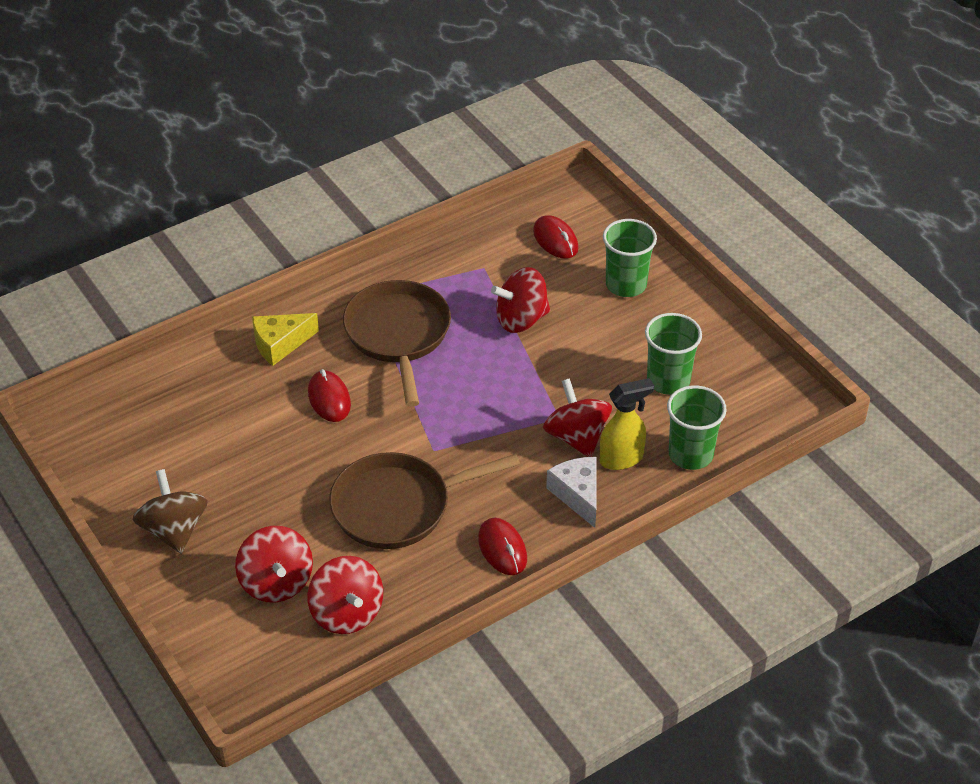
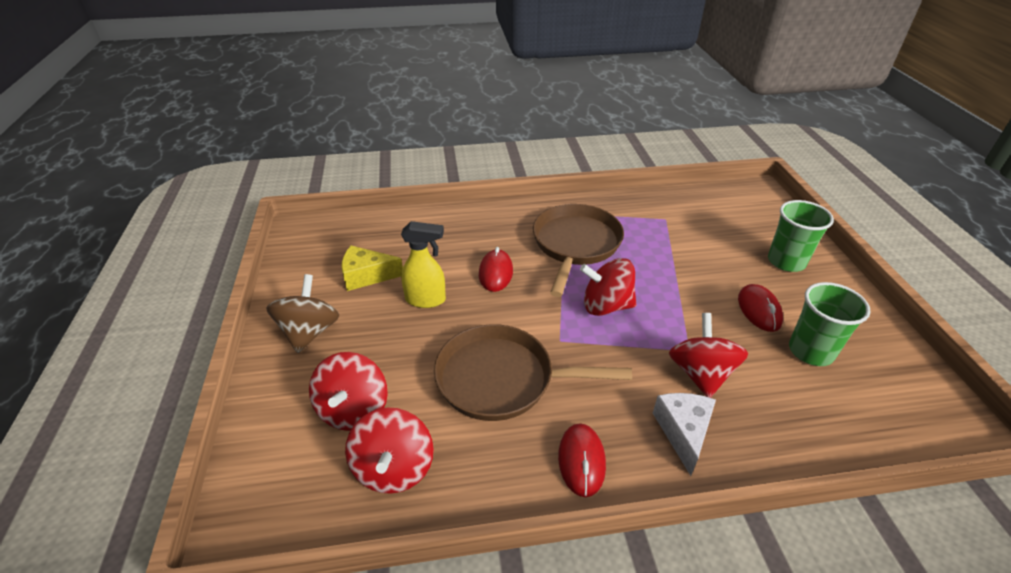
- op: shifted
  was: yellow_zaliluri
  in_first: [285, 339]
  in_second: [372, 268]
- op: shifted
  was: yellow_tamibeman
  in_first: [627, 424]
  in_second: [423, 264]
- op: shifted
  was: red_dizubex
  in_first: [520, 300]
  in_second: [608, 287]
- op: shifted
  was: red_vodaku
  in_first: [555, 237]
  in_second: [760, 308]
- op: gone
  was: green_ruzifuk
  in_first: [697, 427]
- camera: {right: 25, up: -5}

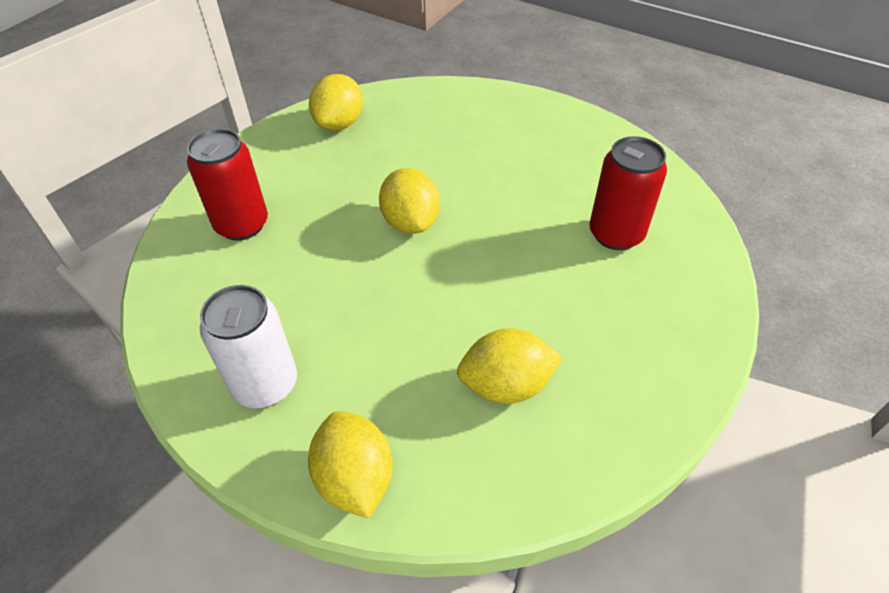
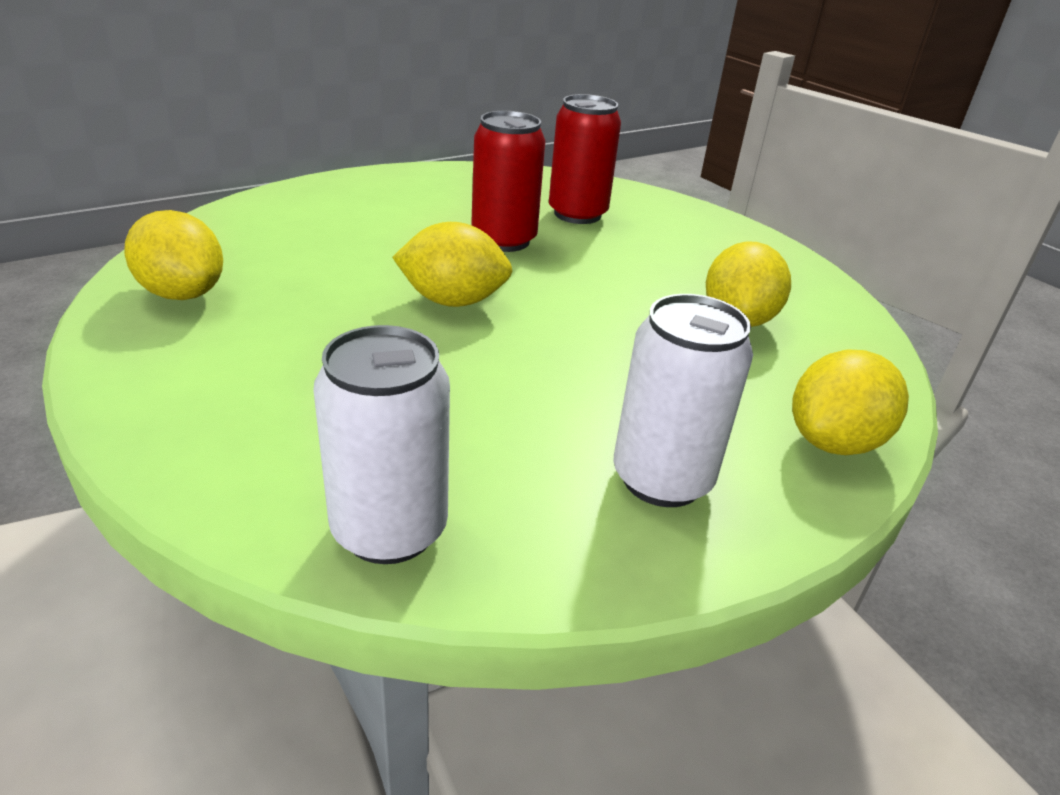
- op: new
  now: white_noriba
  in_second: [381, 444]
- op: shifted
  was: red_noriba
  in_first: [227, 184]
  in_second: [508, 181]
- op: rotated
  was: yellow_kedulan
  in_first: [350, 465]
  in_second: [850, 402]
  clockwise: -45
- camera: {right: -70, up: -15}

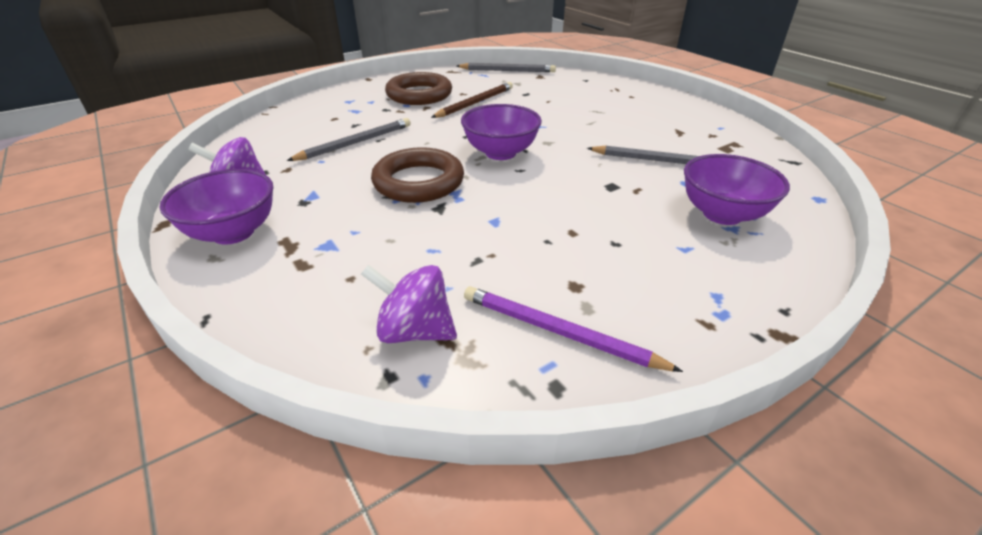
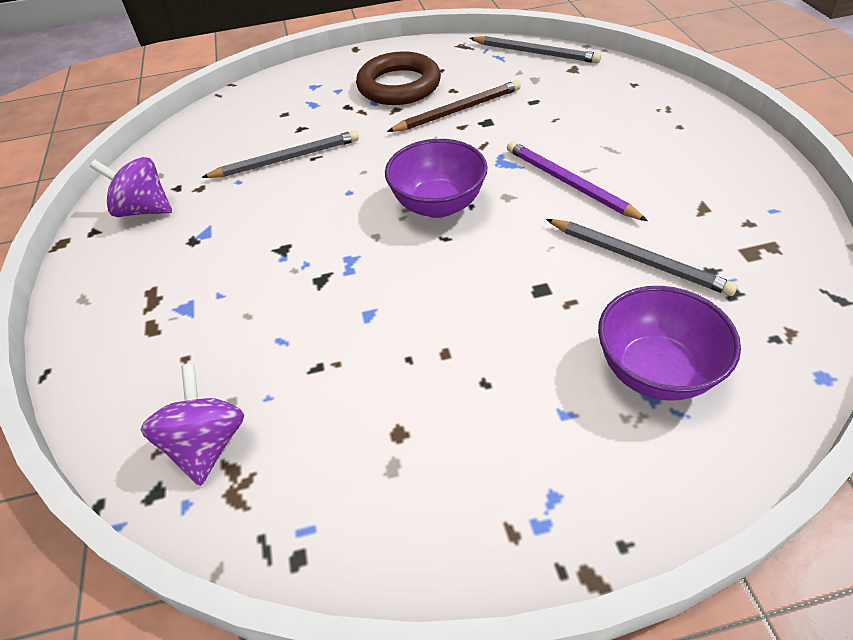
- op: rotated
  was: purple_dizubex
  in_first: [409, 304]
  in_second: [192, 425]
  clockwise: 45
- op: shifted
  was: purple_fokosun
  in_first: [573, 329]
  in_second: [577, 181]
- op: gone
  was: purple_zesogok
  in_first: [216, 206]
- op: gone
  was: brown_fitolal
  in_first: [417, 175]
- camera: {right: 25, up: 10}

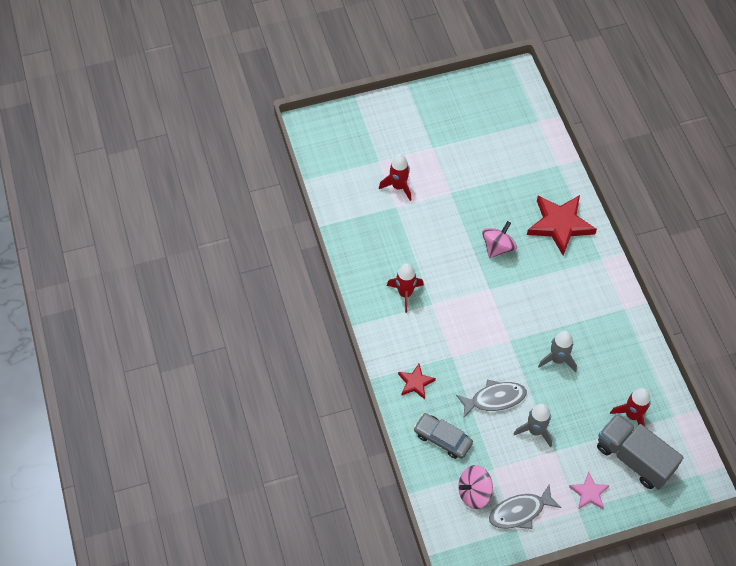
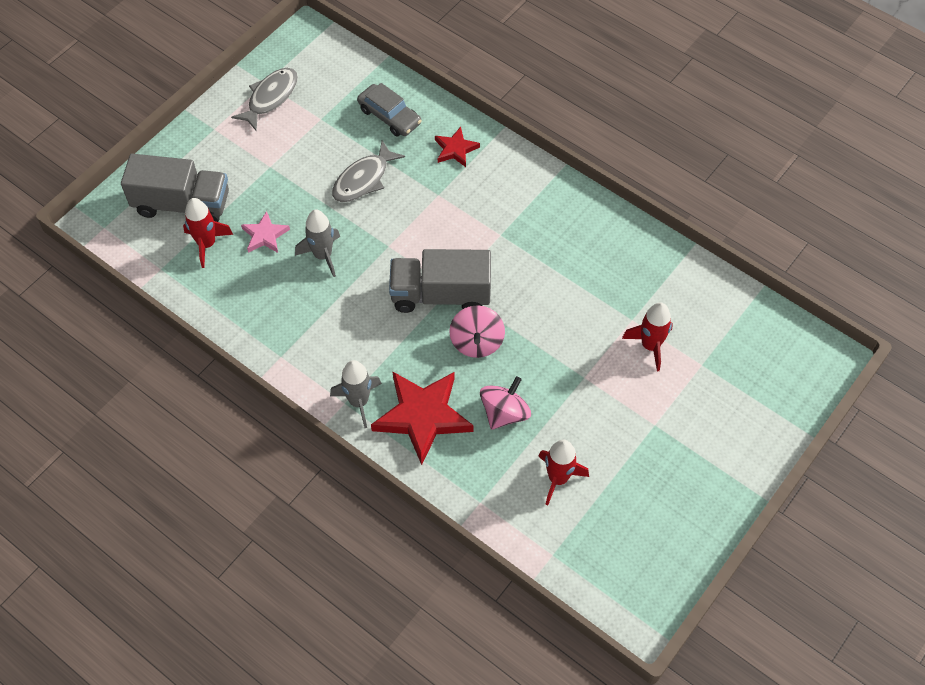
- op: shifted
  was: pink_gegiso
  in_first: [589, 490]
  in_second: [265, 232]
- op: shifted
  was: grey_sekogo
  in_first: [533, 425]
  in_second: [356, 394]
- op: rotated
  was: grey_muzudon
  in_first: [443, 436]
  in_second: [389, 110]
  clockwise: 45
- op: new
  now: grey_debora
  in_second: [440, 281]
- op: shifted
  was: pink_dizubex
  in_first: [475, 487]
  in_second: [505, 403]
- op: shifted
  was: red_sekogo
  in_first: [405, 288]
  in_second: [563, 473]
- camera: {right: 145, up: 0}

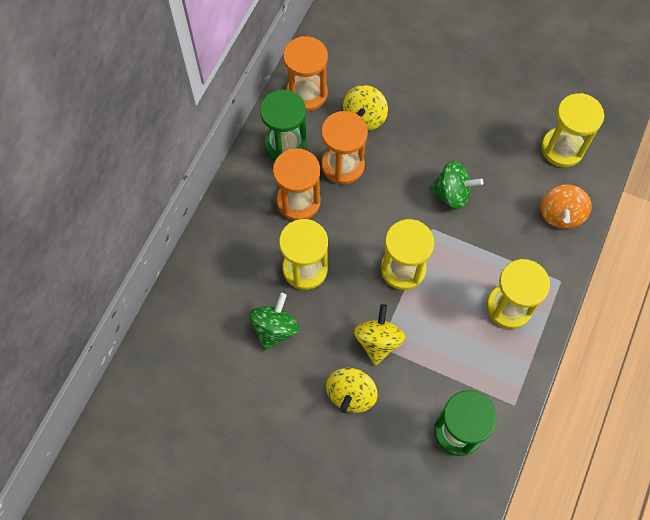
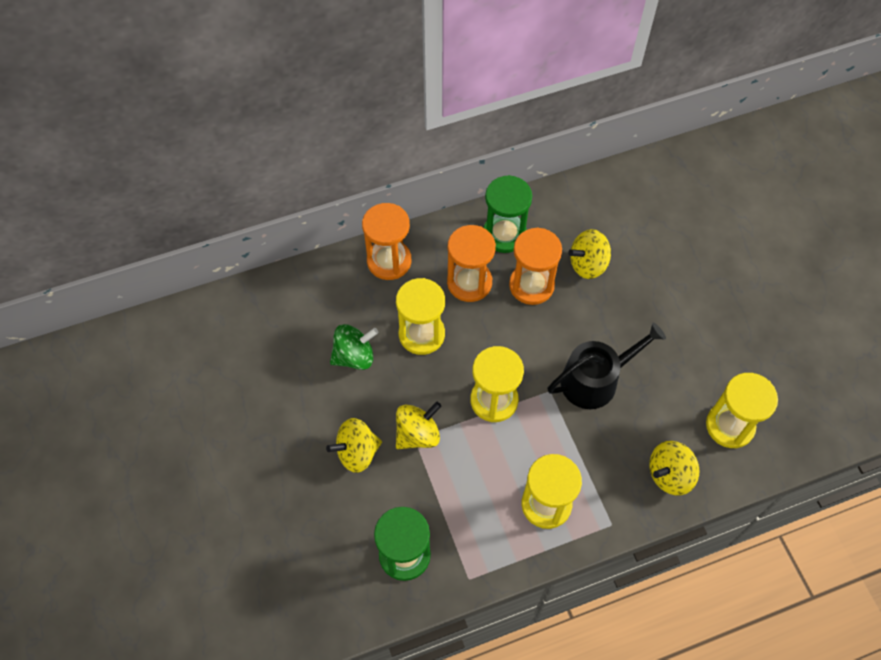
- op: shifted
  was: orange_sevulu
  in_first: [305, 73]
  in_second: [387, 241]
- op: swapped
  was: green_dizubex
  now: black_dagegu
  in_first: [456, 185]
  in_second: [606, 366]
- op: repainted
  was: orange_dizubex
  now: yellow_dizubex
  in_first: [566, 206]
  in_second: [674, 468]
- camera: {right: 45, up: -5}

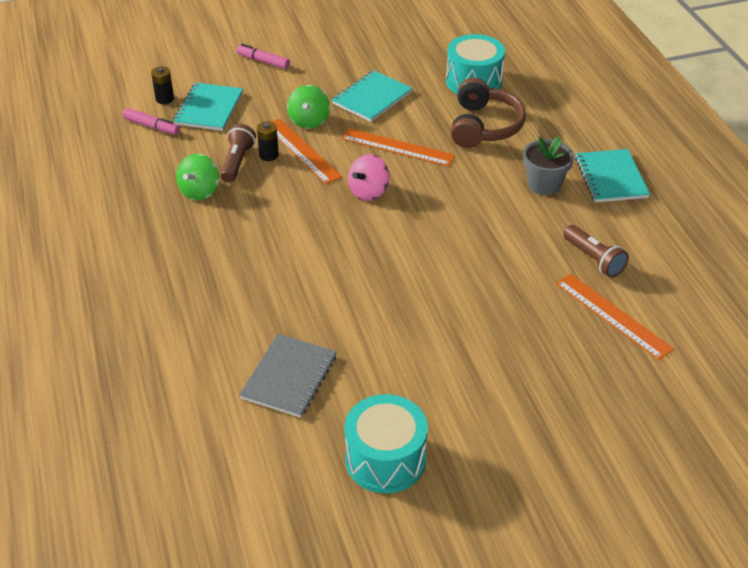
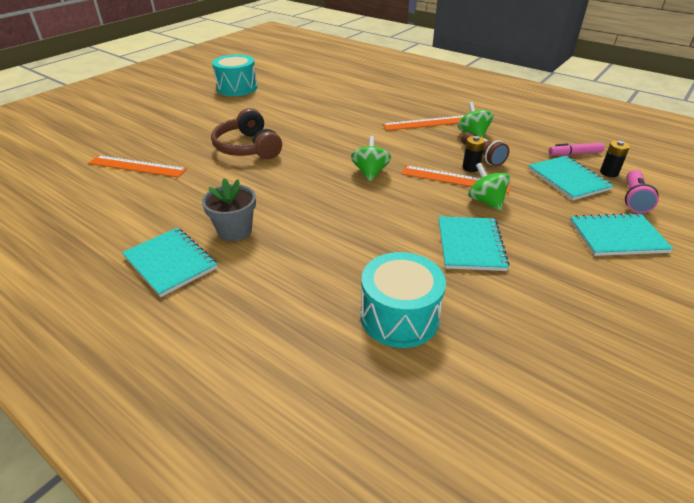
- op: shifted
  was: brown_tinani
  in_first: [488, 113]
  in_second: [246, 133]
- op: repainted
  was: pink_dizubex
  now: green_dizubex
  in_first: [368, 177]
  in_second: [371, 158]
- op: shifted
  was: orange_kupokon
  in_first: [398, 147]
  in_second: [424, 123]
- op: swapped
  was: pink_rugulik
  now: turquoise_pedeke
  in_first: [263, 56]
  in_second: [621, 234]
- op: new
  now: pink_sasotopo
  in_second: [642, 191]
- op: gone
  was: grey_pedeke
  in_first: [288, 376]
- op: gone
  was: brown_sasotopo
  in_first: [596, 251]
- camera: {right: 145, up: -5}

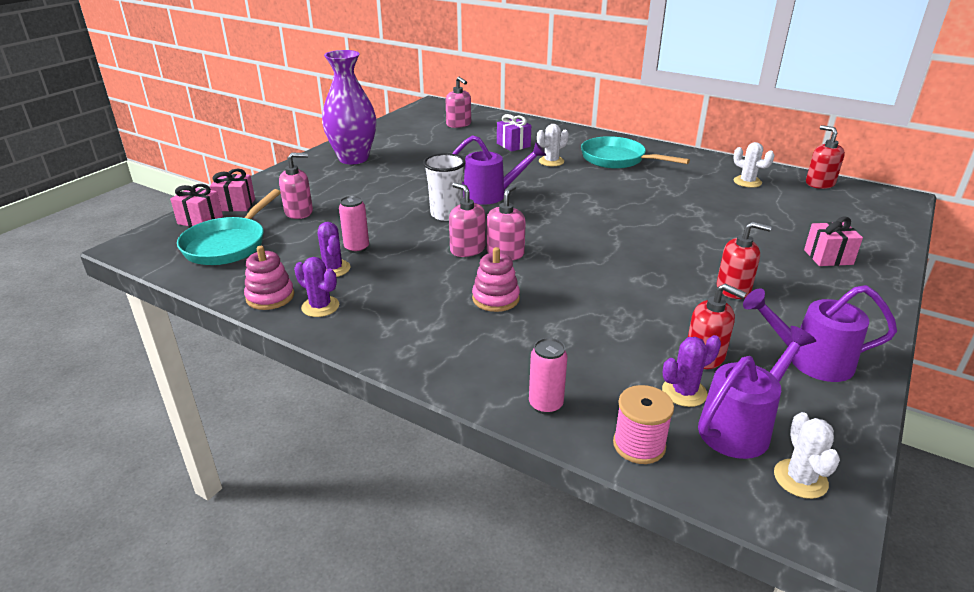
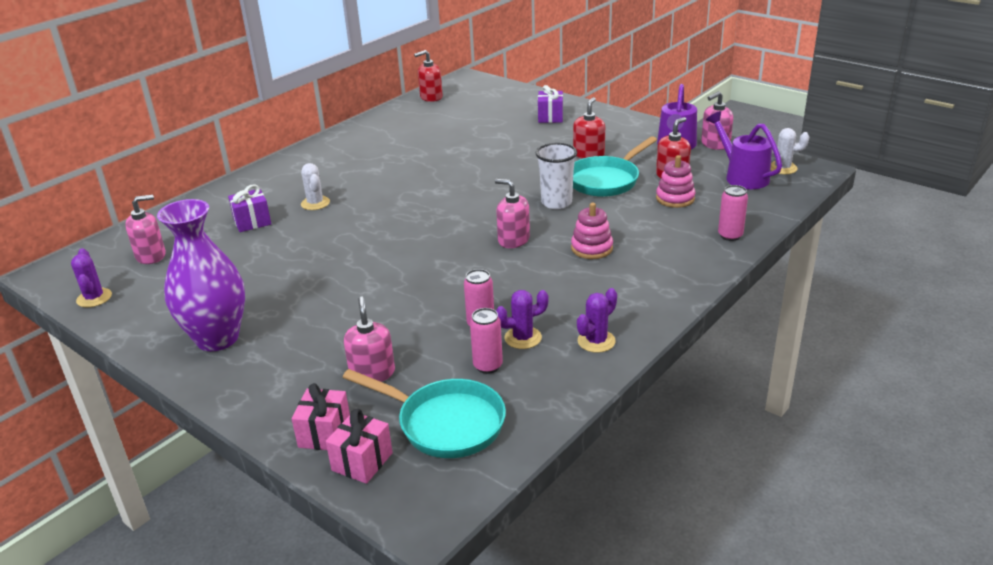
- op: shifted
  was: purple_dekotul
  in_first: [691, 371]
  in_second: [91, 277]
- op: new
  now: pink_noriba
  in_second: [486, 341]
- op: shifted
  was: white_ruzifuk
  in_first: [444, 187]
  in_second: [556, 176]
- op: repainted
  was: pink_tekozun
  now: purple_tekozun
  in_first: [833, 241]
  in_second: [550, 104]
- op: shifted
  was: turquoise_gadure
  in_first: [635, 152]
  in_second: [615, 166]
- op: shifted
  was: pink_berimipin
  in_first: [269, 278]
  in_second: [676, 181]
- op: shifted
  was: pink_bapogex
  in_first: [467, 219]
  in_second: [717, 120]
- op: gone
  was: purple_dagegu
  in_first: [499, 169]
- op: gone
  was: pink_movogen
  in_first: [643, 424]
- op: gone
  was: white_dekotul
  in_first: [754, 165]
- camera: {right: -80, up: 0}

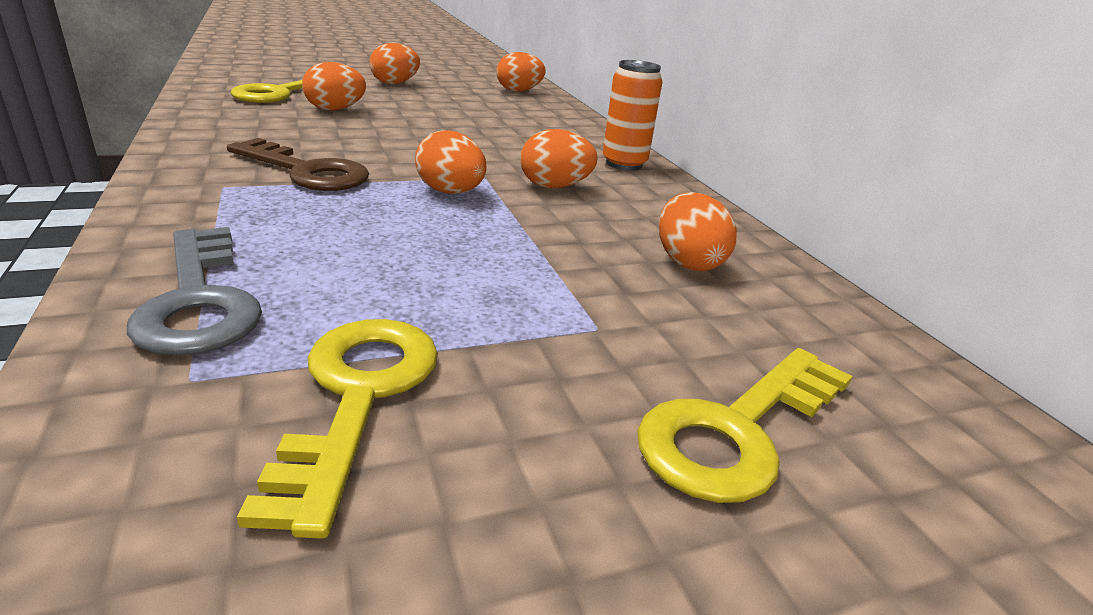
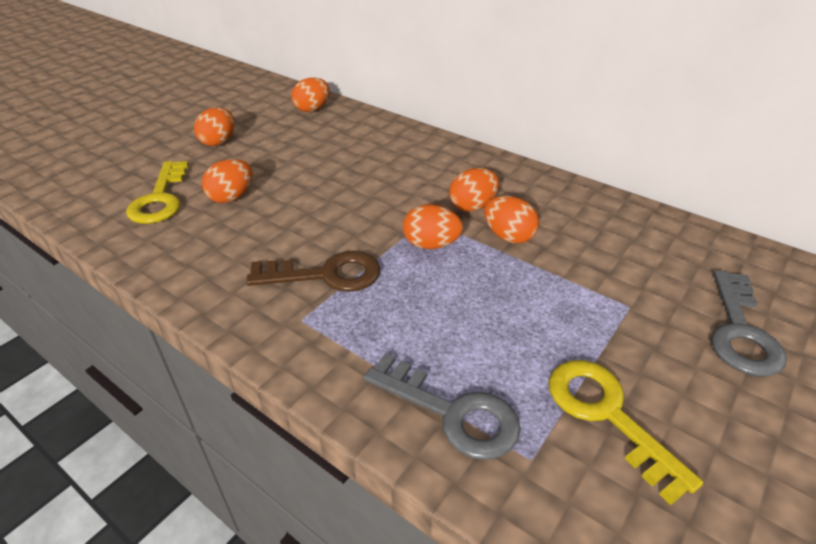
- op: shifted
  was: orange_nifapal
  in_first: [698, 231]
  in_second: [511, 220]
- op: repainted
  was: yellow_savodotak
  now: grey_savodotak
  in_first: [745, 425]
  in_second: [749, 323]
- op: gone
  was: orange_noriba
  in_first: [632, 115]
- camera: {right: -30, up: 10}

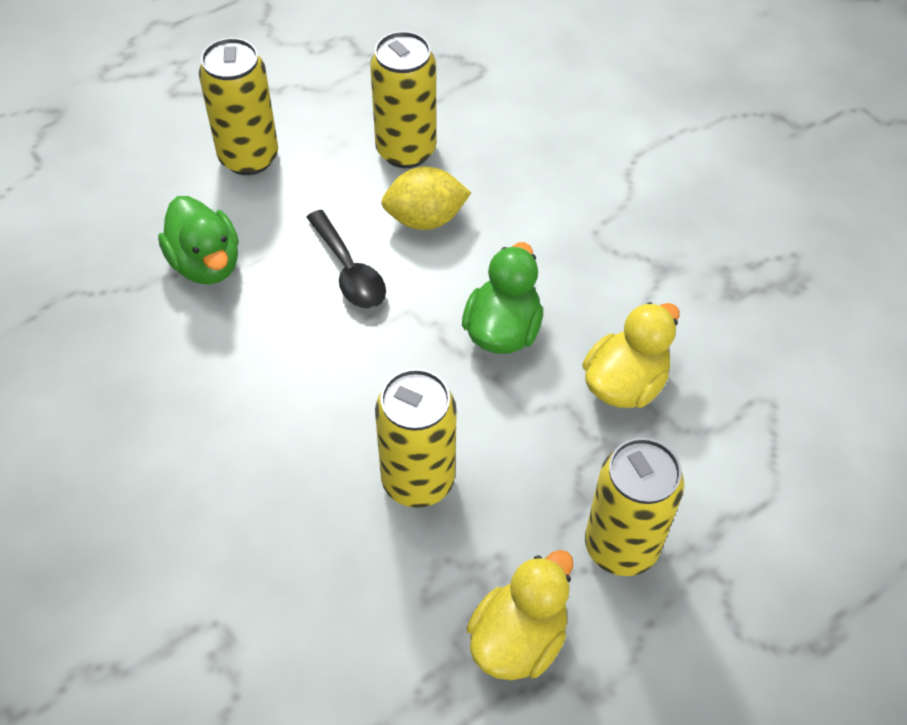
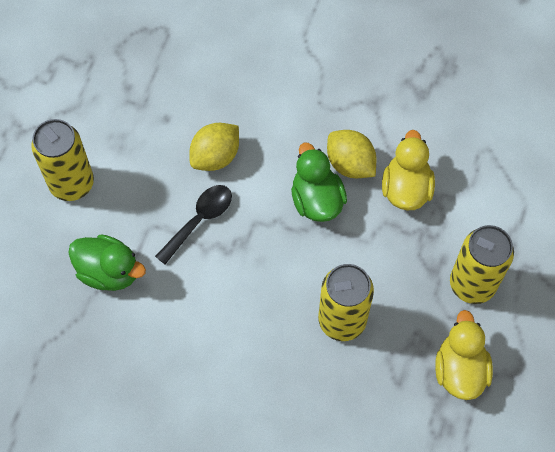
- op: rotated
  was: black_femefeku
  in_first: [346, 259]
  in_second: [193, 224]
  clockwise: -75
- op: new
  now: yellow_kedulan
  in_second: [351, 154]
- op: gone
  was: yellow_noriba
  in_first: [403, 99]
- camera: {right: -35, up: 10}

